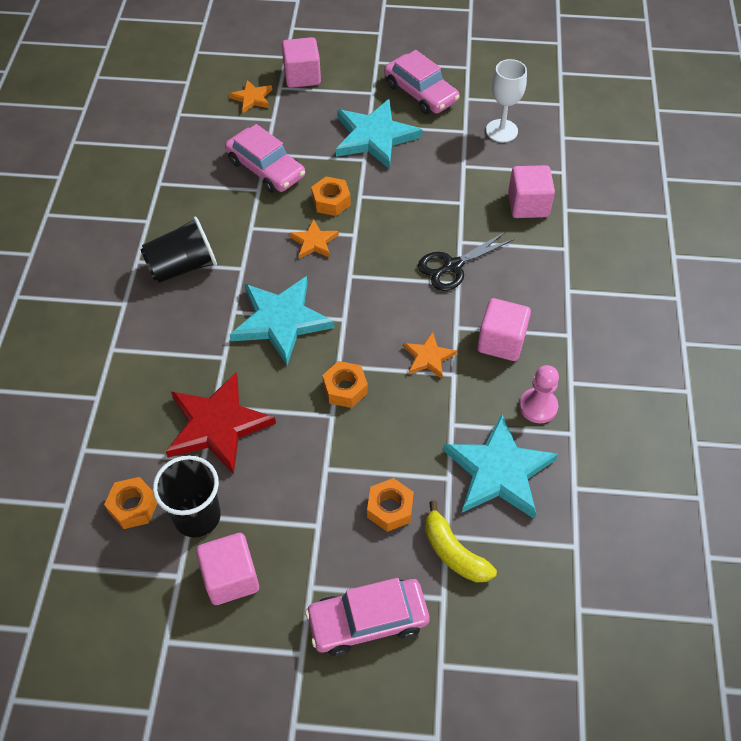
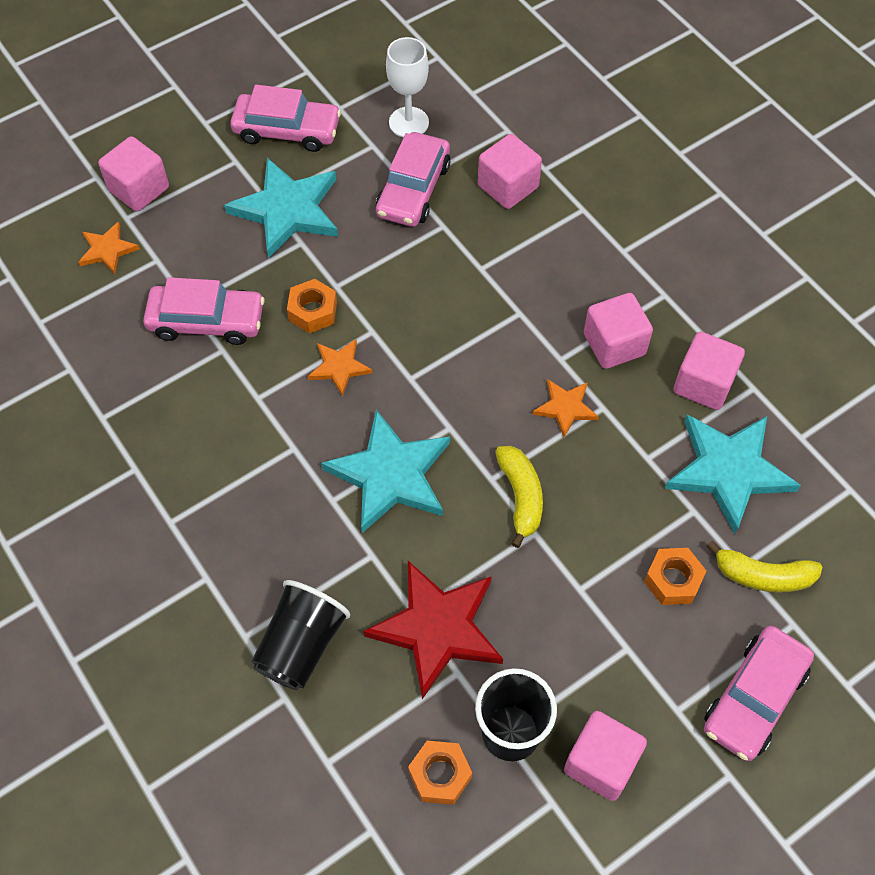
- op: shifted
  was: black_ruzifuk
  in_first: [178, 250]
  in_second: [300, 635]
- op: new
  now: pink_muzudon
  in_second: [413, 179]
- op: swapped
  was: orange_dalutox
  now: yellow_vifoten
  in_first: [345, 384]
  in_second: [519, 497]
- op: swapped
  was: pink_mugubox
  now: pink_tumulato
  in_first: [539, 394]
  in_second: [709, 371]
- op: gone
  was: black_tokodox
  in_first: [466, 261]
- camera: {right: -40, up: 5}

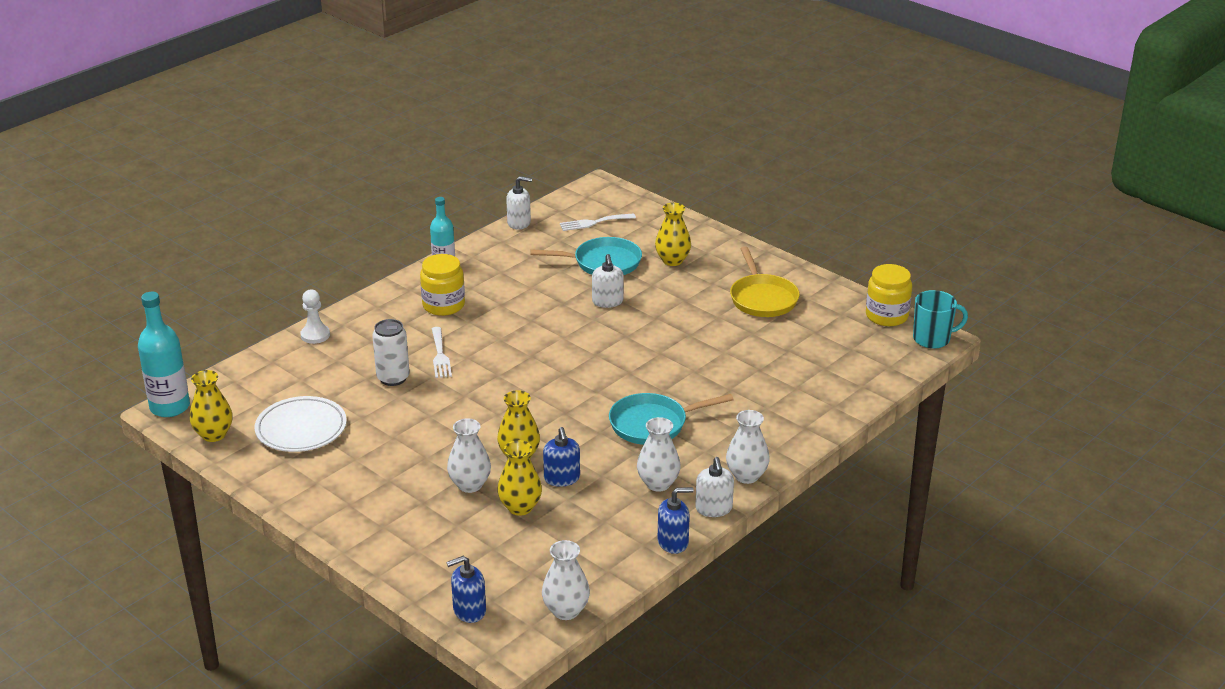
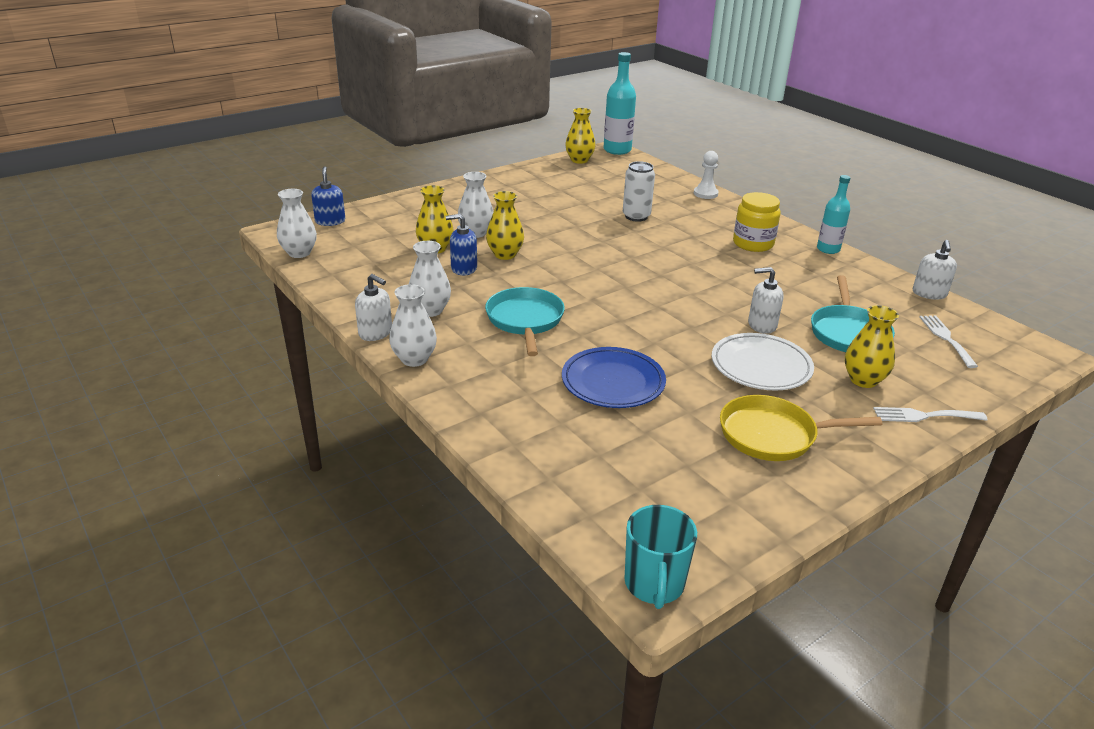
- op: rotated
  was: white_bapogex
  in_first: [714, 487]
  in_second: [373, 307]
  clockwise: -150
- op: new
  now: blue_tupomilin
  in_second: [614, 377]
- op: shifted
  was: white_tupomilin
  in_first: [301, 424]
  in_second: [763, 361]
- op: shifted
  was: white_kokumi
  in_first: [442, 352]
  in_second: [930, 414]
- op: gone
  was: blue_bapogex
  in_first: [676, 520]
- op: gone
  was: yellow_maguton
  in_first: [889, 295]
- camera: {right: 100, up: 0}

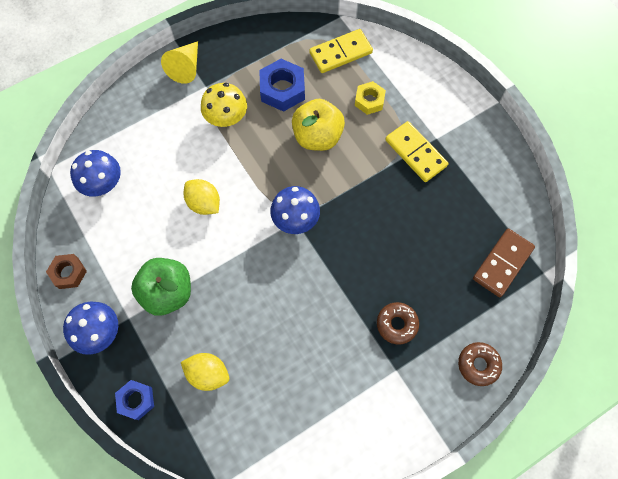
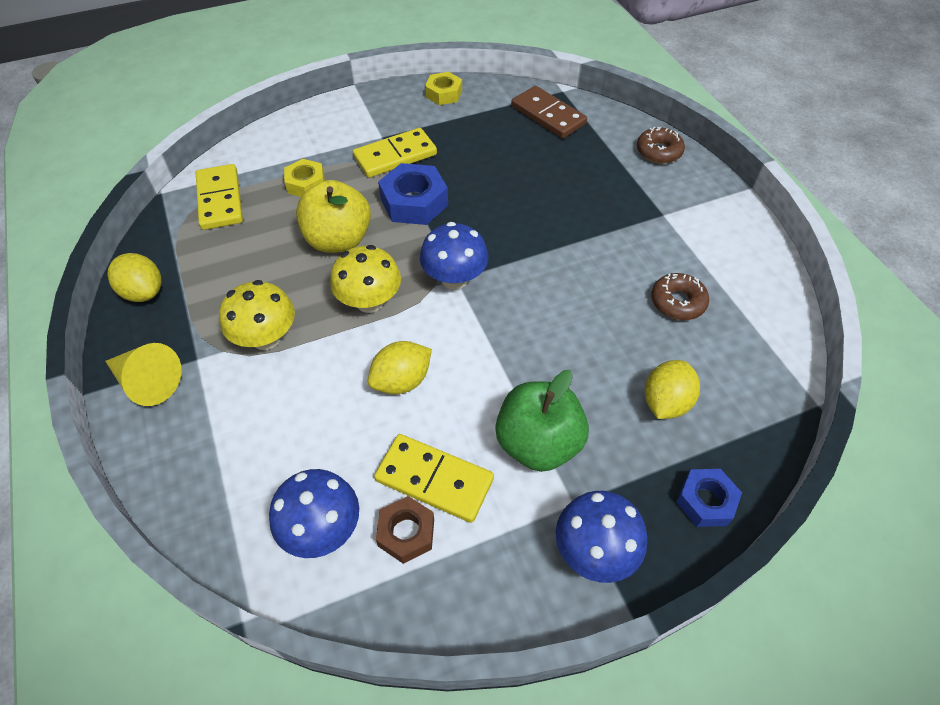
- op: new
  now: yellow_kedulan
  in_second: [134, 277]
- op: new
  now: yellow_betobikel
  in_second: [365, 279]
- op: new
  now: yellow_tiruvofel
  in_second: [434, 478]
- op: shifted
  was: brown_dalutox
  in_first: [66, 271]
  in_second: [405, 530]
- op: shifted
  was: blue_dalutox
  in_first: [282, 85]
  in_second: [413, 194]
- op: new
  now: yellow_dalutox
  in_second: [443, 88]
- op: shifted
  was: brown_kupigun
  in_first: [398, 323]
  in_second: [680, 296]
- camera: {right: -80, up: -15}

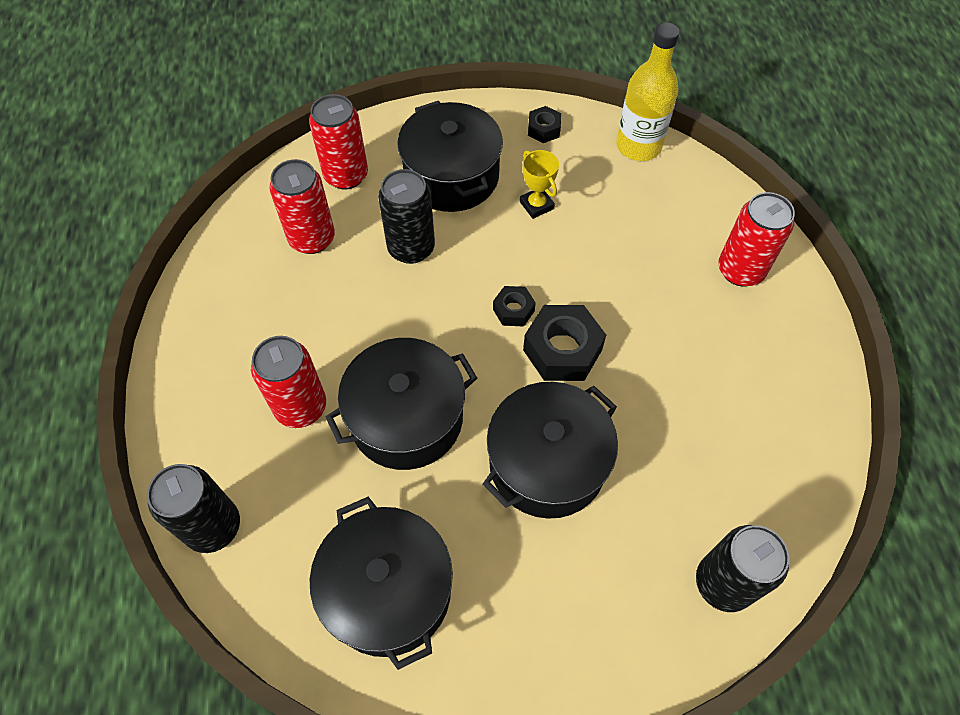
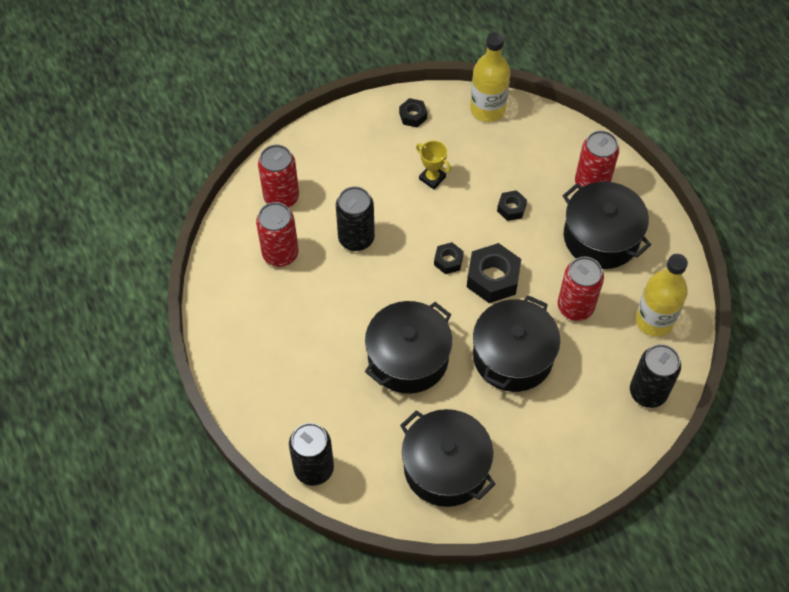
- op: new
  now: black_dalutox
  in_second: [512, 205]
- op: shifted
  was: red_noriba
  in_first: [288, 382]
  in_second: [581, 289]
- op: shifted
  was: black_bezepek
  in_first: [450, 156]
  in_second: [606, 225]
- op: new
  now: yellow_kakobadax
  in_second: [661, 295]
- camera: {right: -20, up: 0}

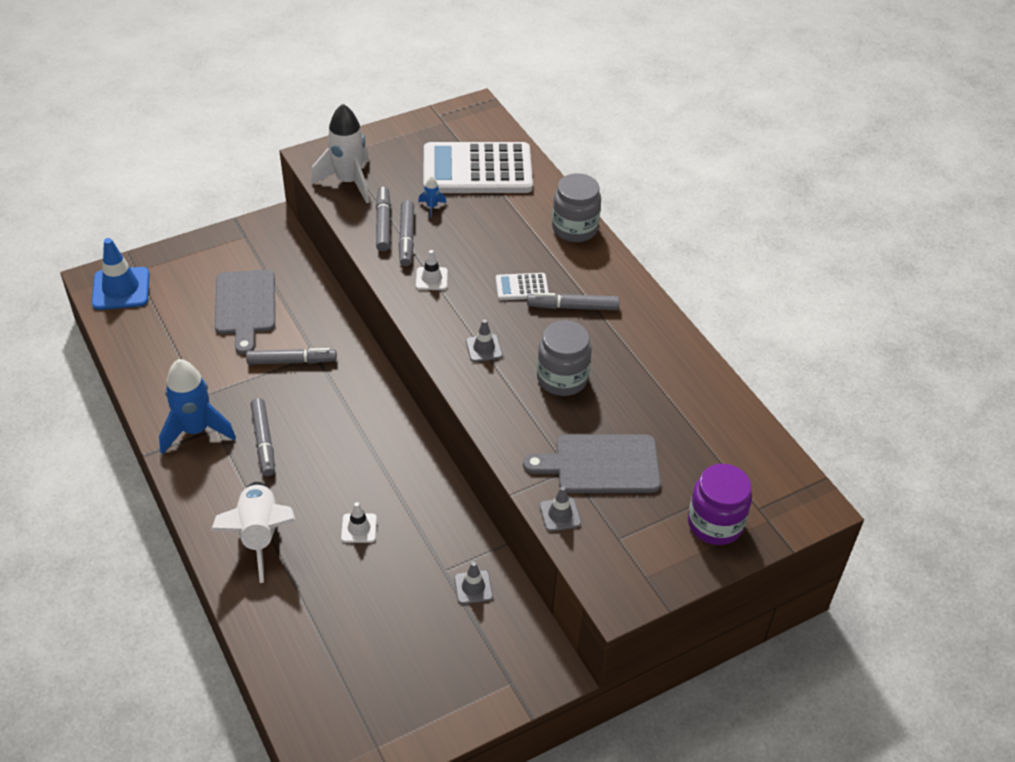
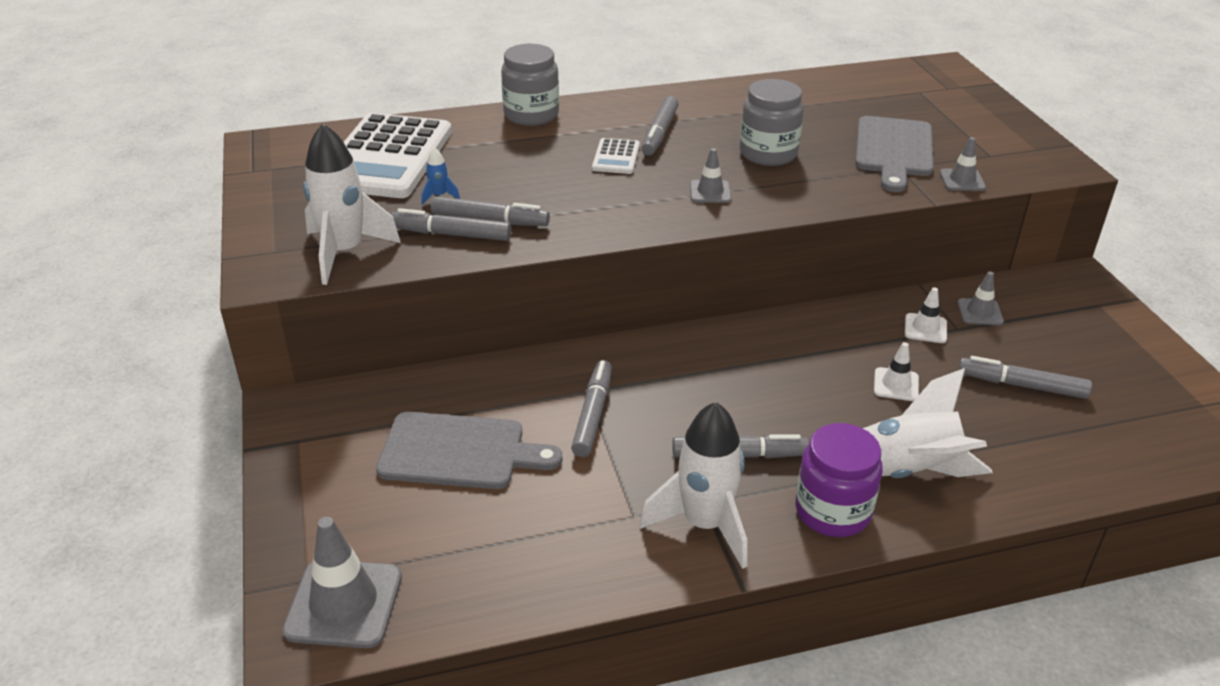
- op: repainted
  was: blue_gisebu
  now: grey_gisebu
  in_first: [121, 274]
  in_second: [342, 582]
- op: repainted
  was: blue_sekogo
  now: white_sekogo
  in_first: [197, 407]
  in_second: [693, 485]
- op: shifted
  was: purple_maguton
  in_first: [720, 504]
  in_second: [839, 480]
- op: shifted
  was: white_gisebu
  in_first: [432, 270]
  in_second: [926, 315]
- op: new
  now: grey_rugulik
  in_second: [1025, 377]
- camera: {right: -75, up: -10}

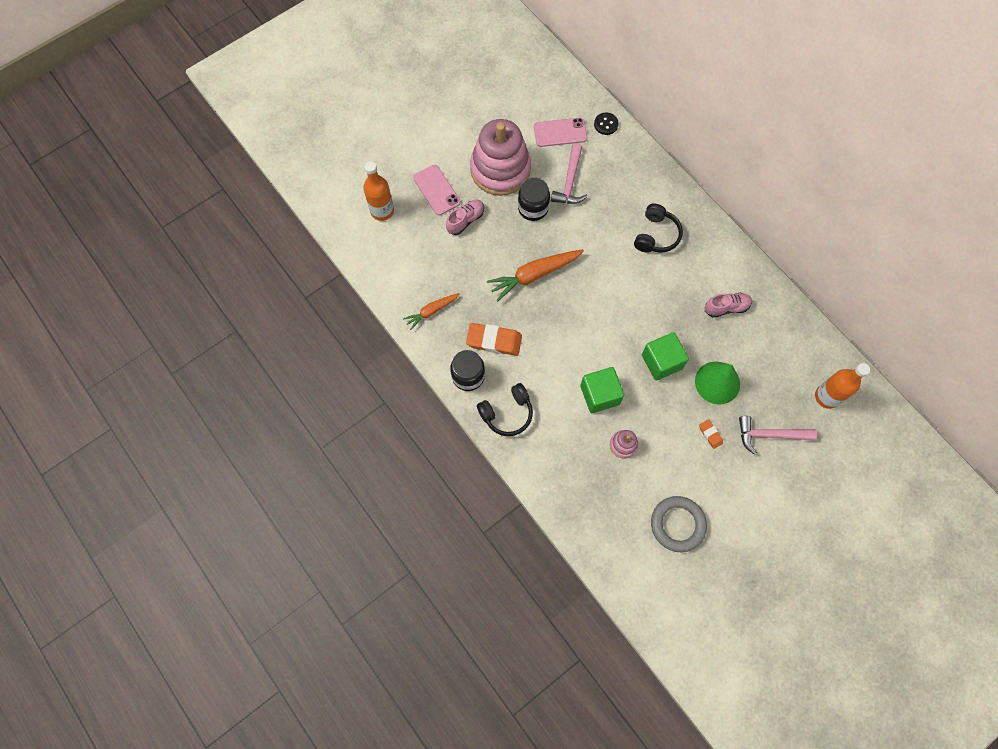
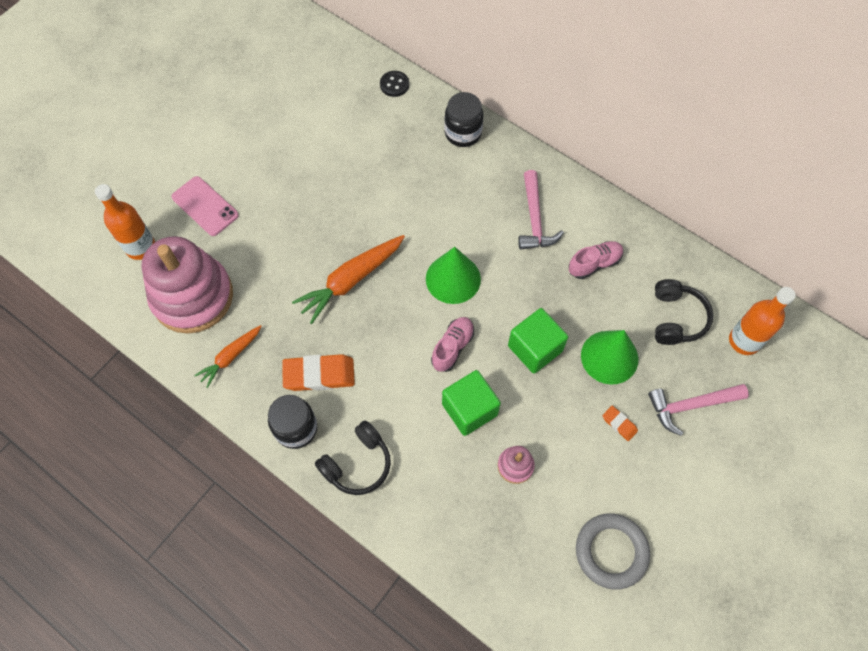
- op: shifted
  was: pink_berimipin
  in_first: [500, 157]
  in_second: [187, 285]
- op: new
  now: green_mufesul
  in_second: [453, 275]
- op: shifted
  was: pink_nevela
  in_first: [465, 217]
  in_second: [452, 344]
- op: shifted
  was: black_maguton
  in_first: [534, 199]
  in_second: [463, 119]
- op: shifted
  was: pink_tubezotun
  in_first: [569, 173]
  in_second: [541, 210]
- op: shifted
  was: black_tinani
  in_first: [658, 228]
  in_second: [684, 312]
- op: gone
  was: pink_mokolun
  in_first: [560, 132]
- camera: {right: -15, up: -5}

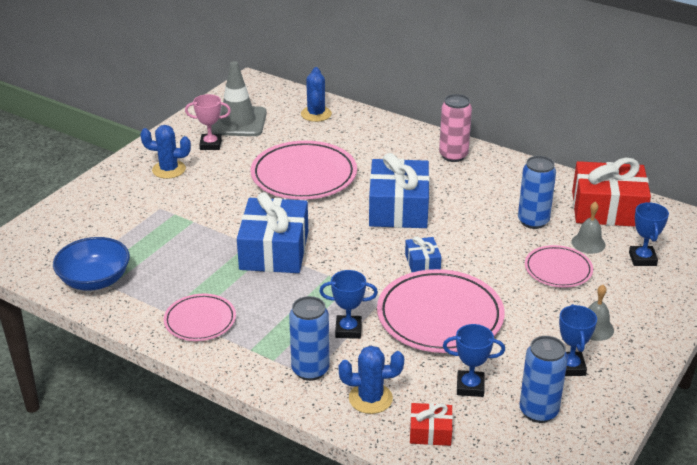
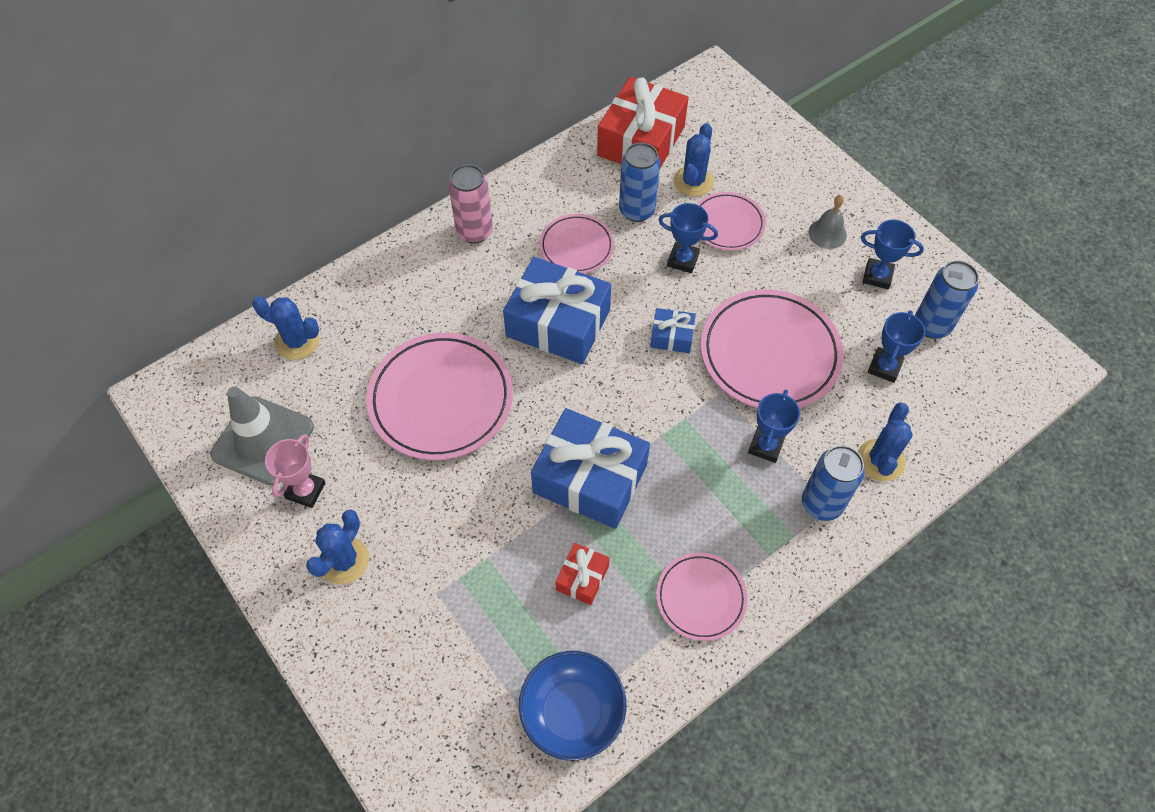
- op: new
  now: pink_tupomilin
  in_second: [576, 243]
- op: shifted
  was: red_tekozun
  in_first: [431, 424]
  in_second: [582, 574]
- op: shifted
  was: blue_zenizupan
  in_first: [649, 234]
  in_second: [688, 238]
- op: swapped
  was: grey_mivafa
  now: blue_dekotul
  in_first: [589, 228]
  in_second: [693, 160]
- camera: {right: -70, up: 25}

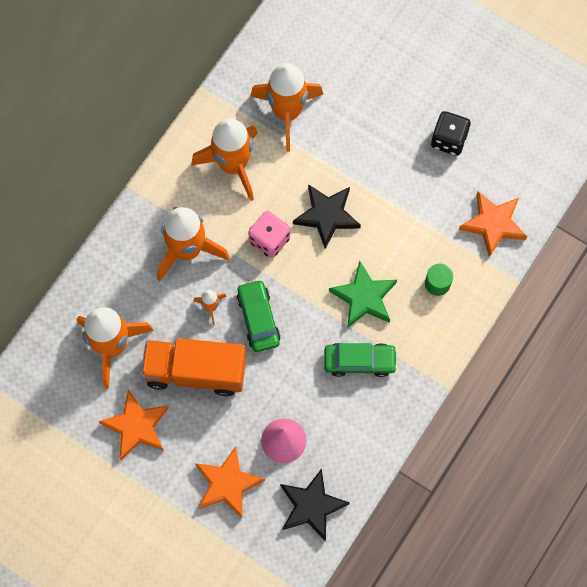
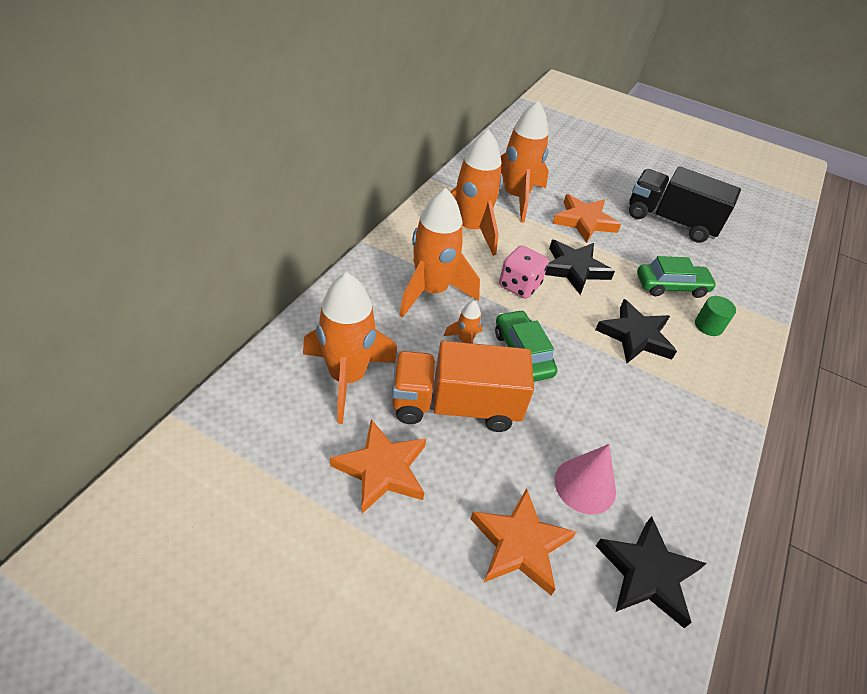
- op: shifted
  was: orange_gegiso
  in_first: [493, 224]
  in_second: [587, 218]
- op: repainted
  was: green_gegiso
  now: black_gegiso
  in_first: [363, 294]
  in_second: [636, 331]
- op: swapped
  was: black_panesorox
  now: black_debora
  in_first: [451, 133]
  in_second: [685, 204]
- op: shifted
  was: green_muzudon
  in_first: [361, 360]
  in_second: [677, 277]
- camera: {right: -10, up: -25}

